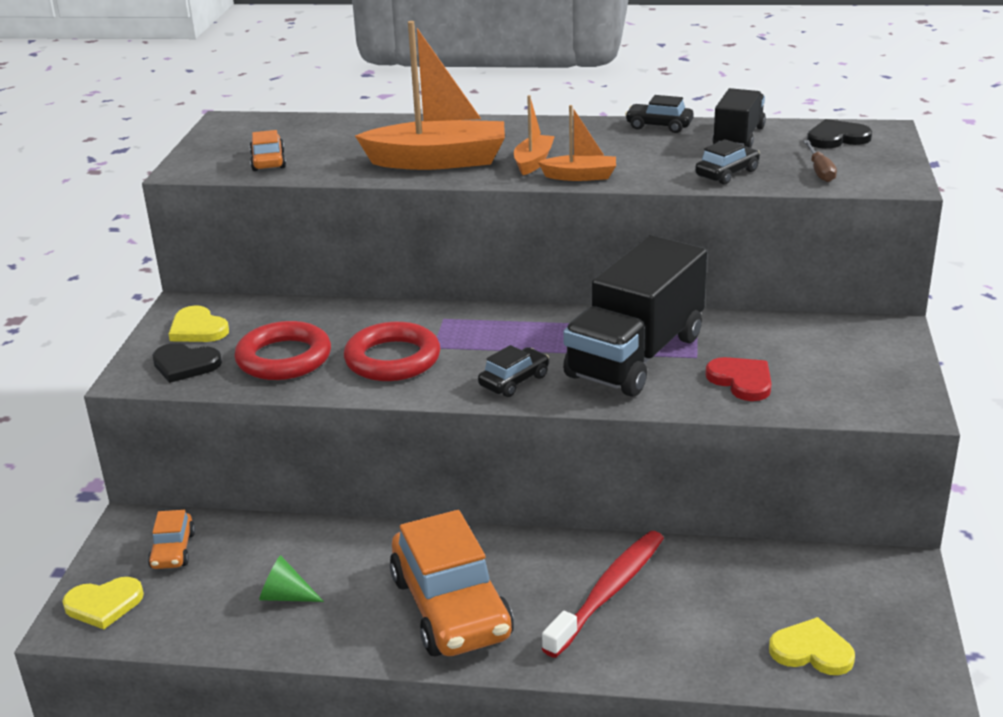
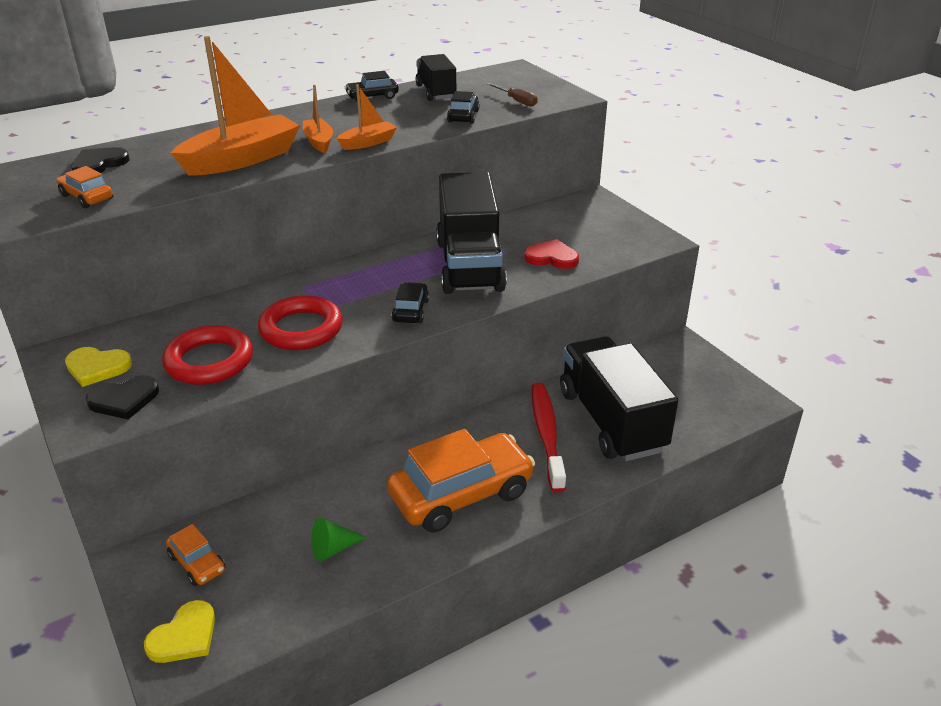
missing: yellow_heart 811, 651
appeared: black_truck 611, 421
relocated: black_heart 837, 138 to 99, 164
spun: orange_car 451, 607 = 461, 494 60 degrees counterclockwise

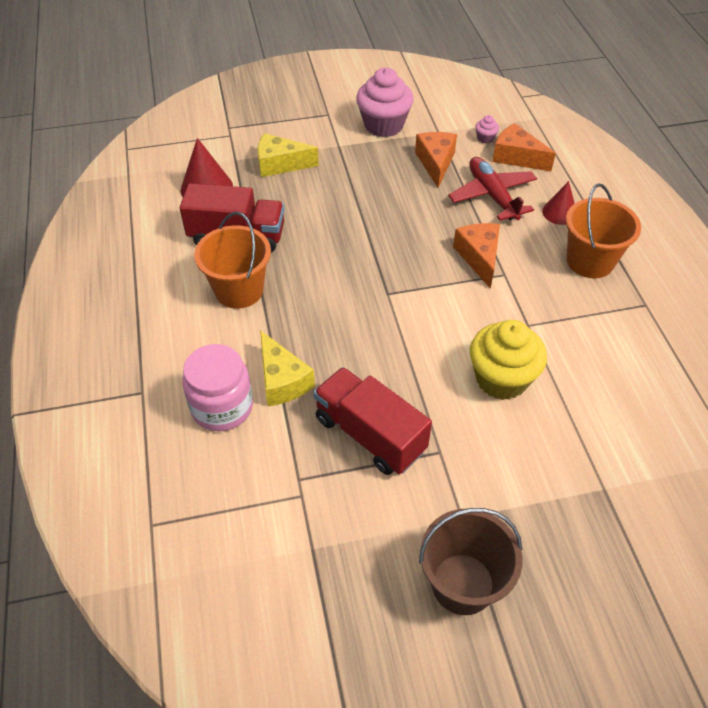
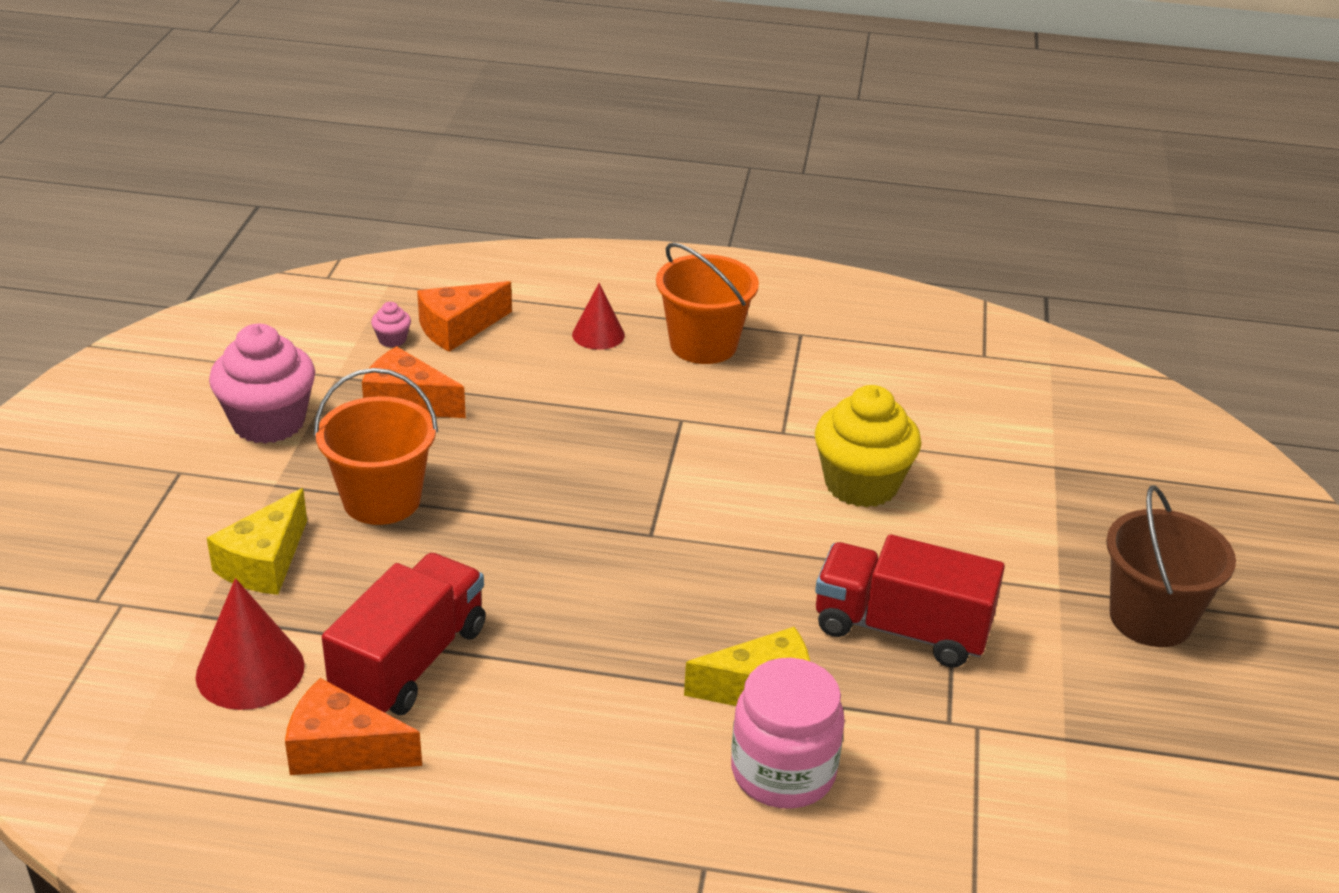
missing: red_plane 492, 195
relocated: orange_bucket 239, 290 to 382, 500; orange_cheese 479, 257 to 342, 749
spun: red_truck 370, 434 = 901, 629 45 degrees clockwise

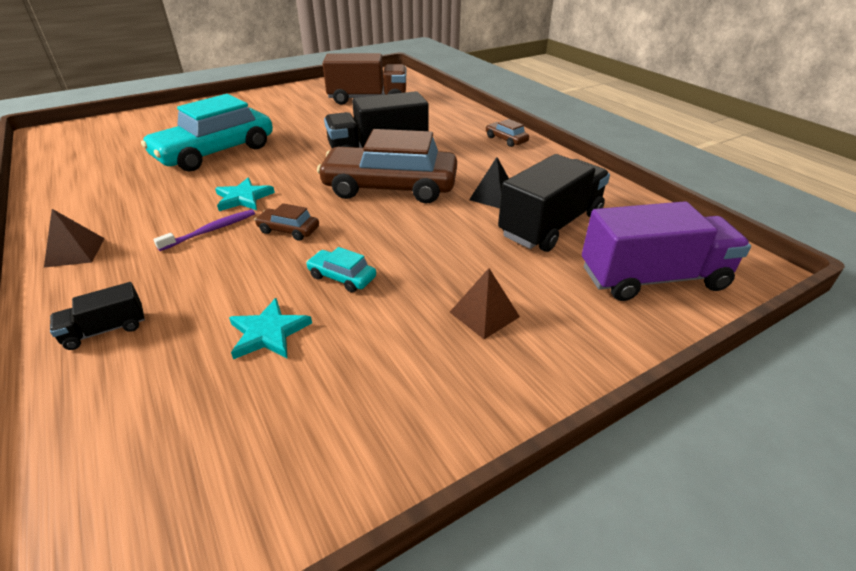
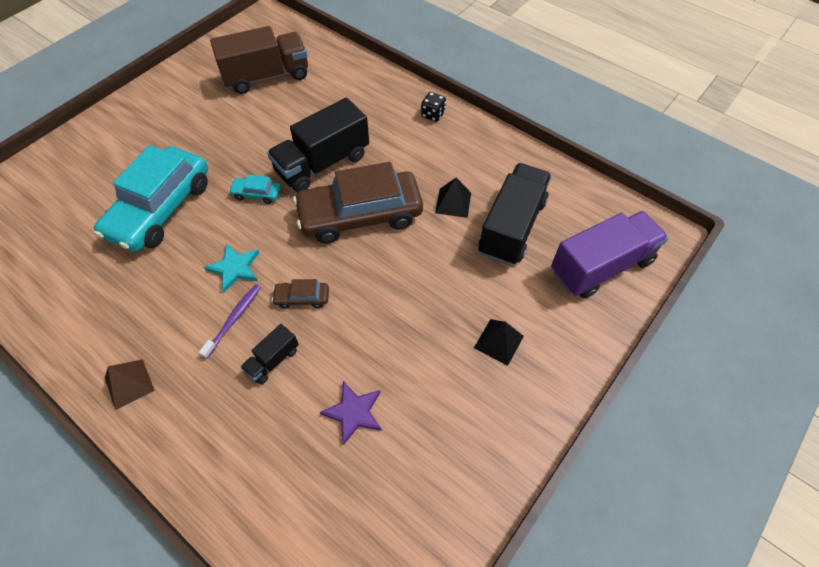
relocated: black_truck 106, 330 to 273, 360; turquoise_car 342, 277 to 257, 194
exchanged: brown_car 506, 139 to black_dice 433, 115
colour: turquoise_star 268, 332 to purple_star 354, 412; brown_pyramid 484, 314 to black_pyramid 499, 341

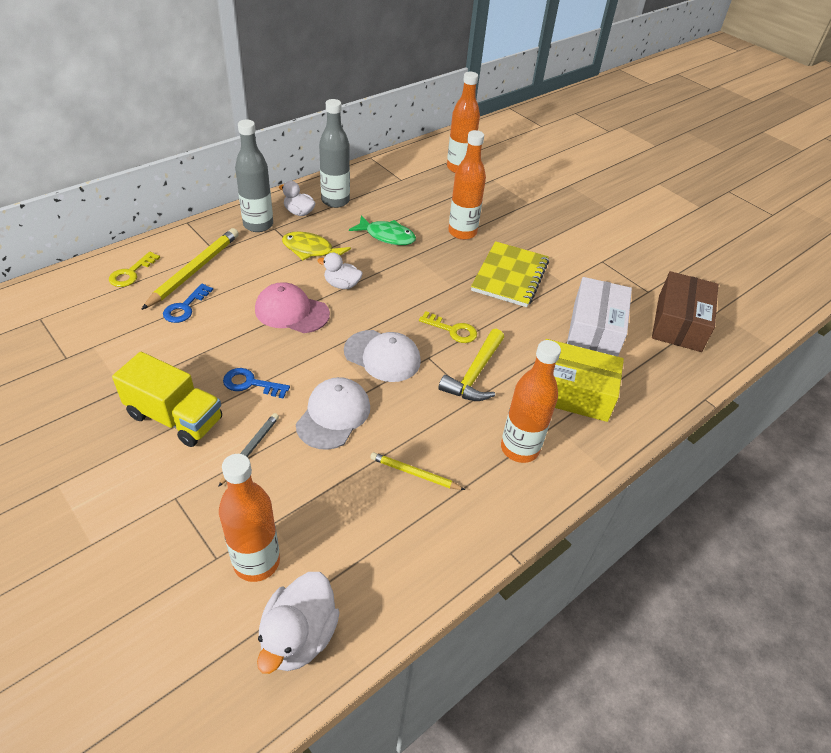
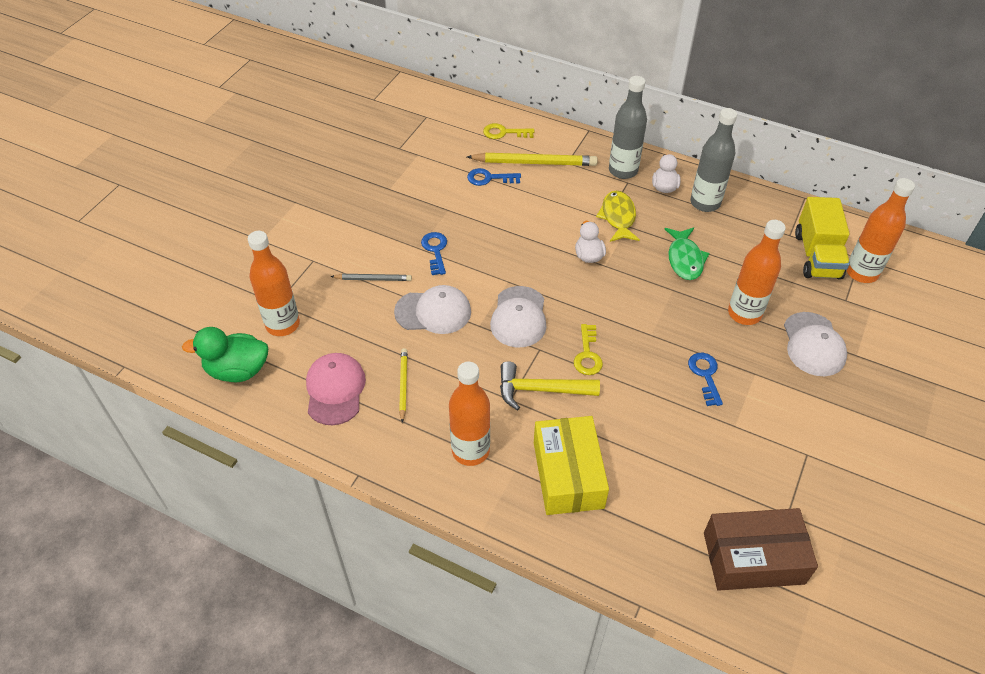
missing: white_box 595, 329
appeared: white_cap 813, 344
relocated: yellow_truck 175, 417 to 817, 256; pink_cap 291, 312 to 335, 390
exchanged: yellow_notebook 510, 276 to blue_key 705, 375
colour: white_duck 299, 636 to green_duck 237, 370

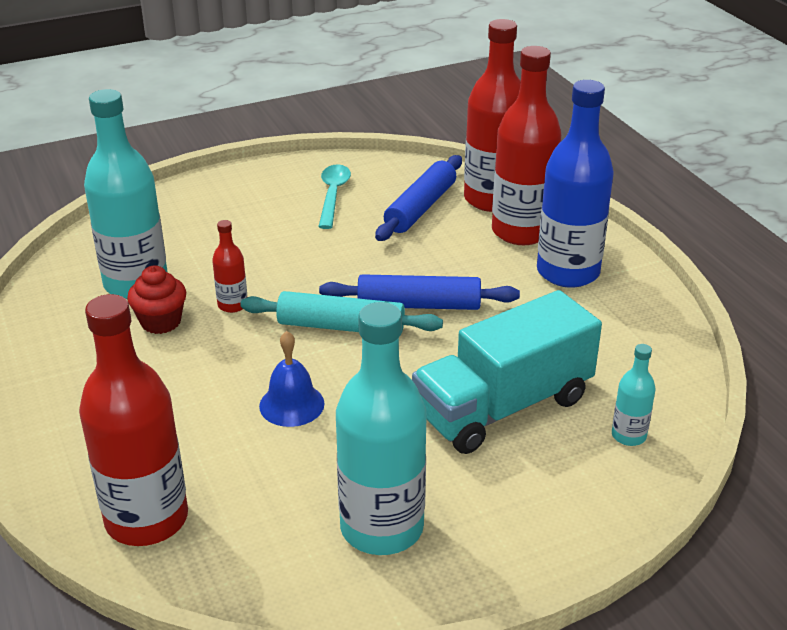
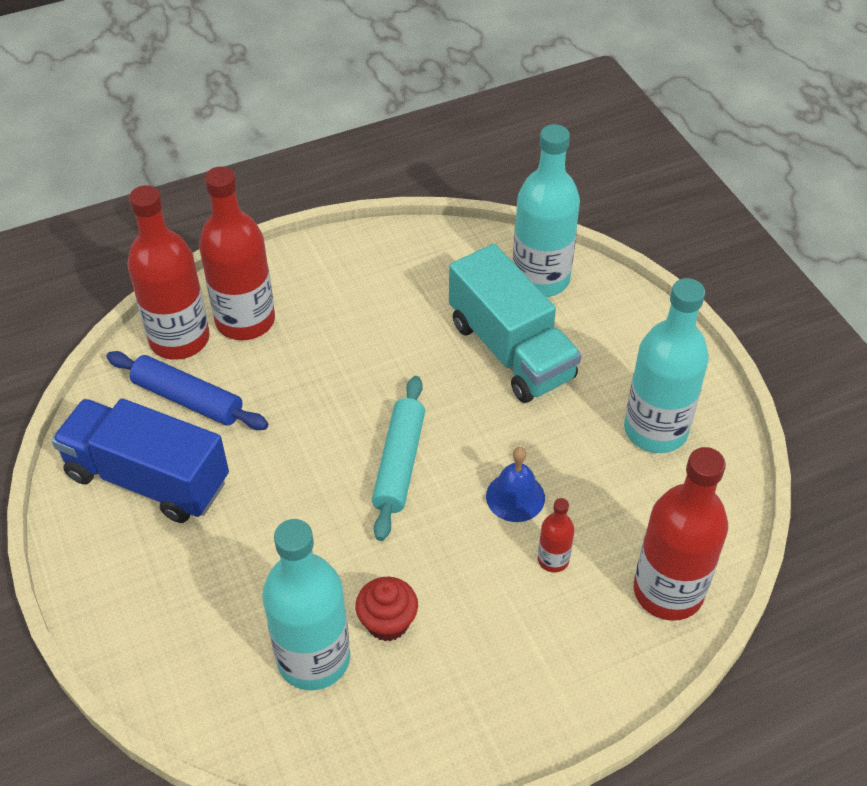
missing: blue_rolling_pin 419, 305; blue_bottle 568, 272
relocated: red_bottle 232, 305 to 553, 560
exchanged: turquoise_spoon 333, 195 to blue_truck 148, 479
size: turquoise_bottle 628, 435 = 540, 279 x2.18

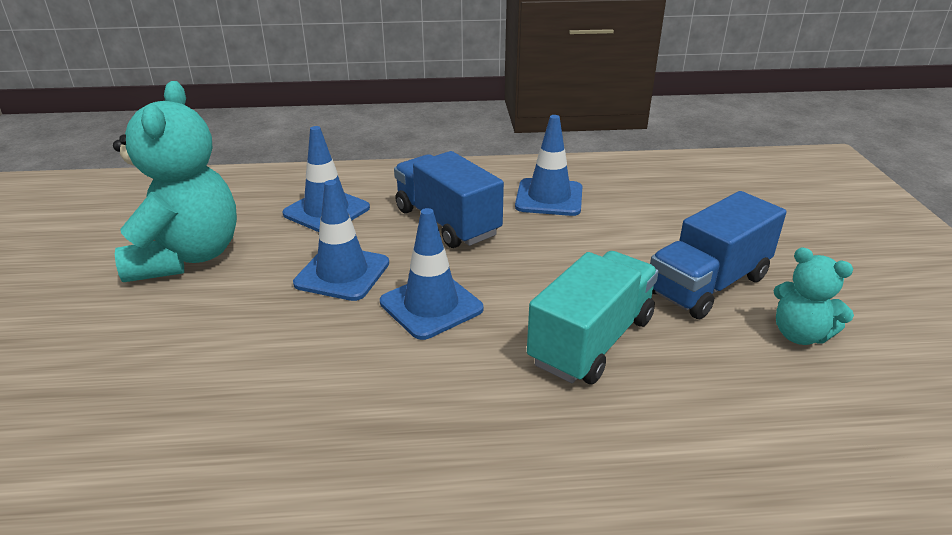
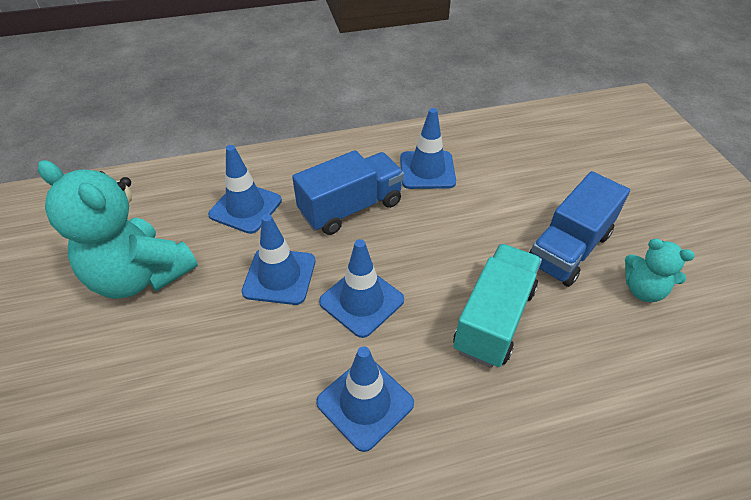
appeared: blue_traffic_cone 365, 403
spun: turquoise_teddy_bear 187, 257 = 140, 276 135 degrees clockwise; blue_truck 447, 222 = 351, 208 105 degrees clockwise

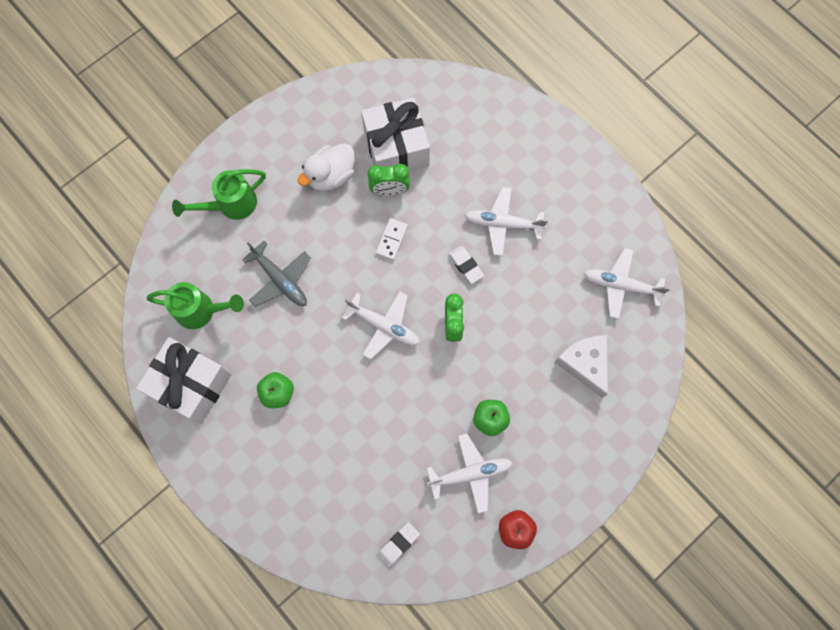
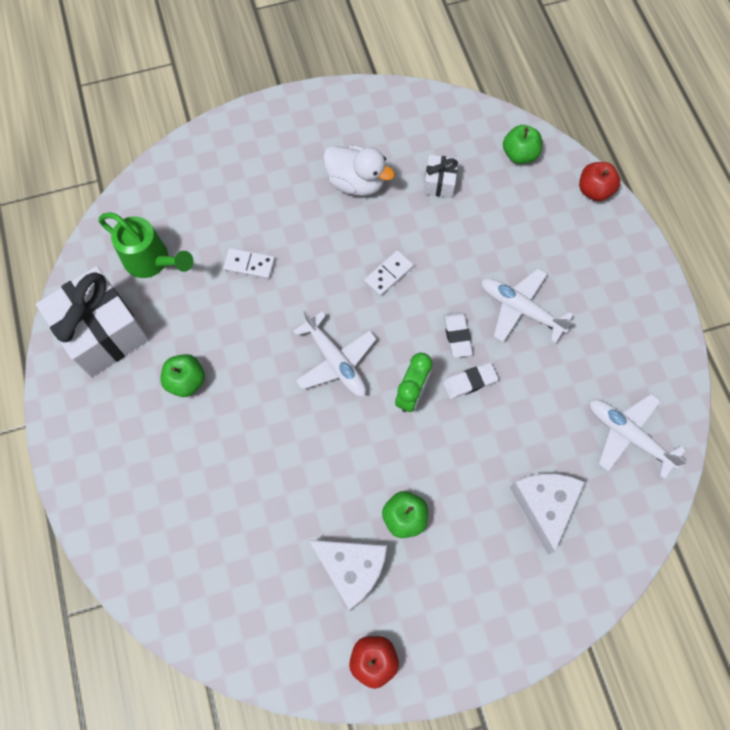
missing: green_watering_can 230, 205; green_clock 389, 190
appeared: green_apple 519, 154; red_apple 594, 190
relocated: white_eraser 398, 544 to 469, 382
exchanged: grey_plane 280, 279 to white_domino 249, 264; white_plane 470, 473 to white_cheese 351, 569
spun: white_duck 331, 176 = 356, 182 135 degrees counterclockwise
size: white_gift 396, 148 = 439, 183 x0.47

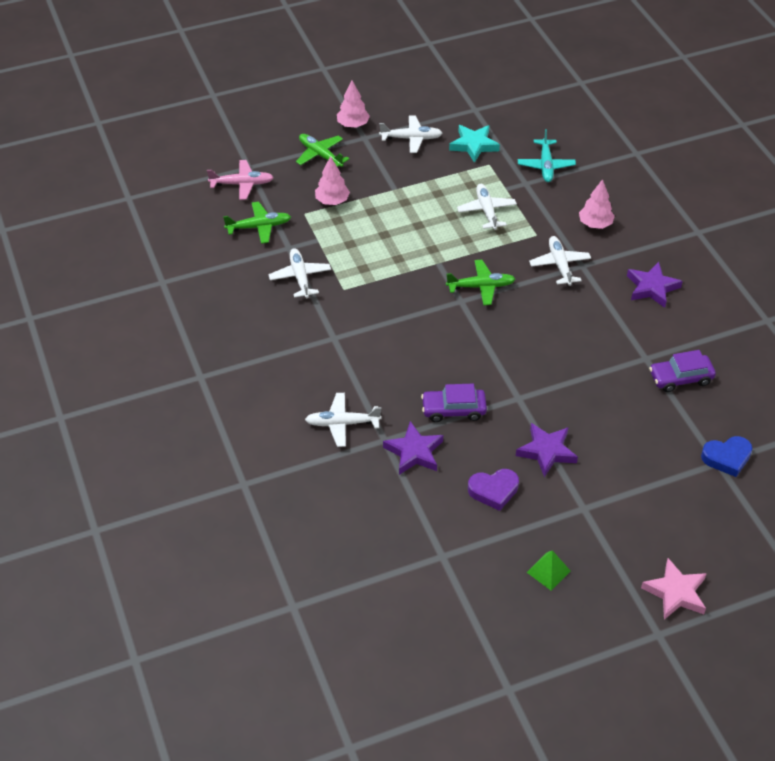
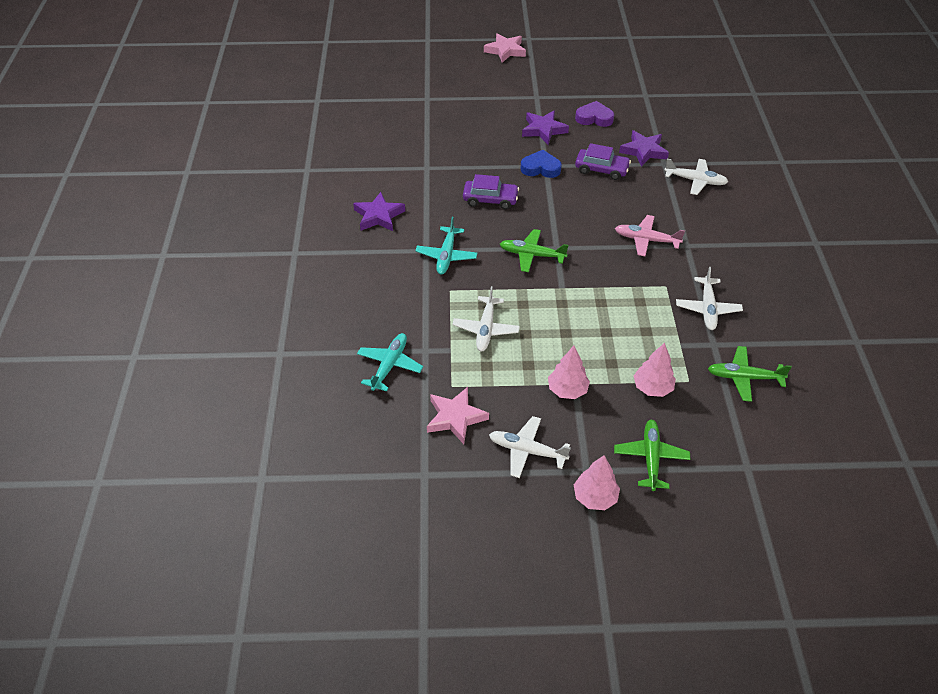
missing: green_pyramid 548, 571
relocated: pink_plane 242, 184 to 646, 240; pink_tree 595, 224 to 567, 390; purple_car 680, 378 to 490, 199; blue_heart 727, 458 to 540, 168
colour: turquoise_star 473, 145 to pink_star 455, 417; white_plane 560, 265 to turquoise_plane 446, 255
spun: green_plane 320, 155 = 650, 458 150 degrees counterclockwise

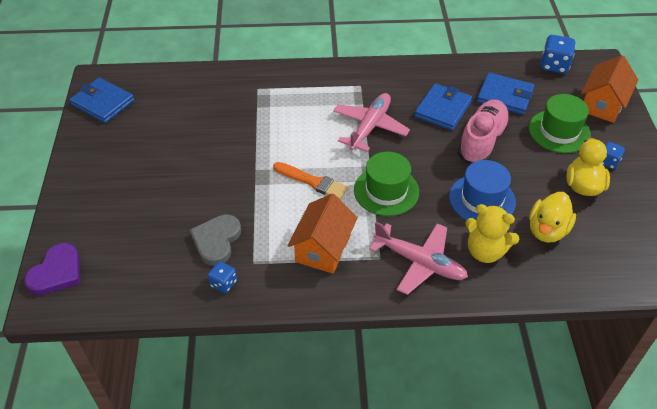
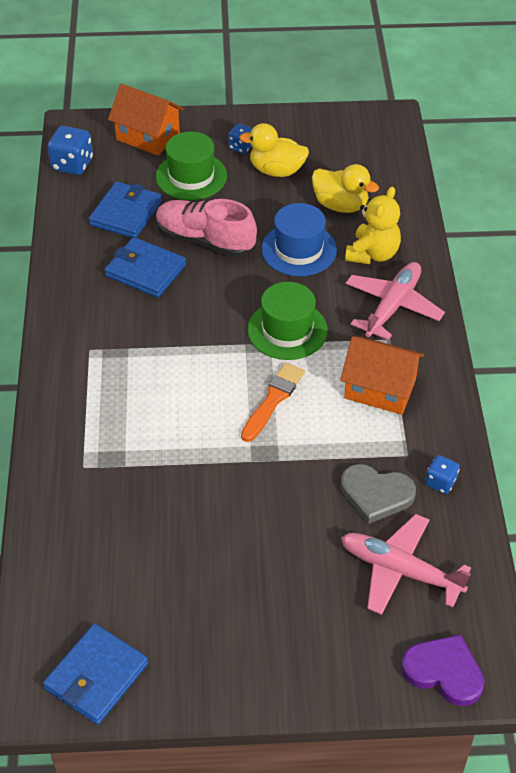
relocated: pink_plane 370, 127 to 399, 570

